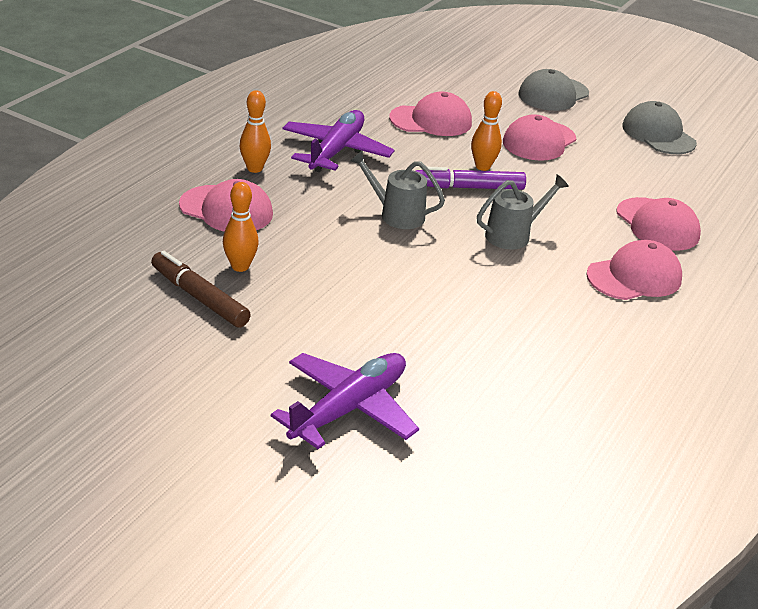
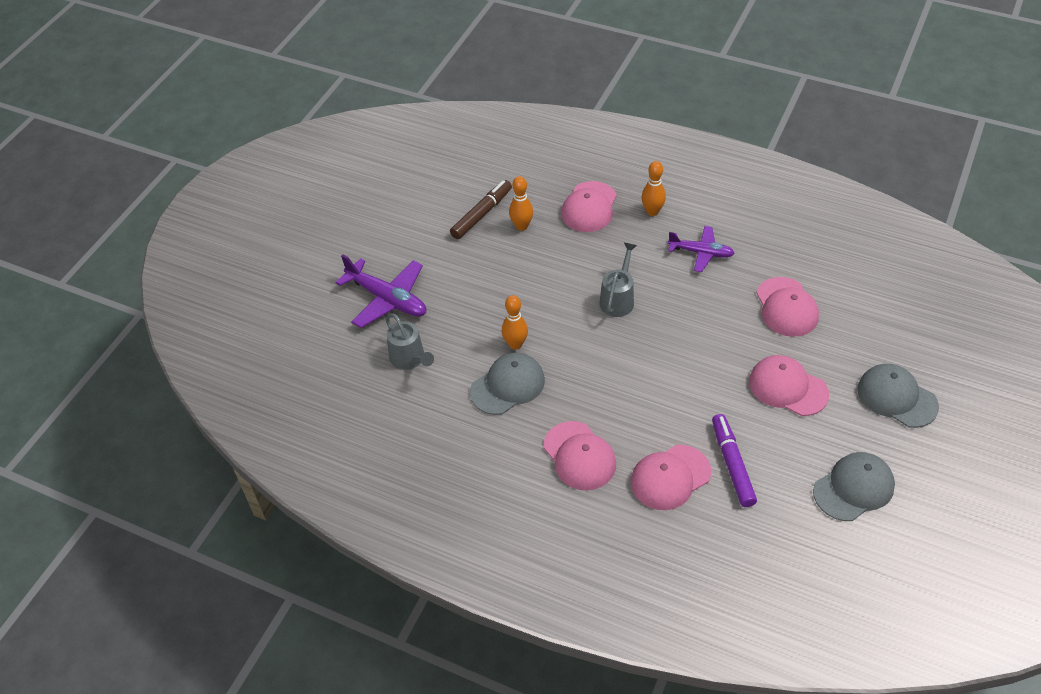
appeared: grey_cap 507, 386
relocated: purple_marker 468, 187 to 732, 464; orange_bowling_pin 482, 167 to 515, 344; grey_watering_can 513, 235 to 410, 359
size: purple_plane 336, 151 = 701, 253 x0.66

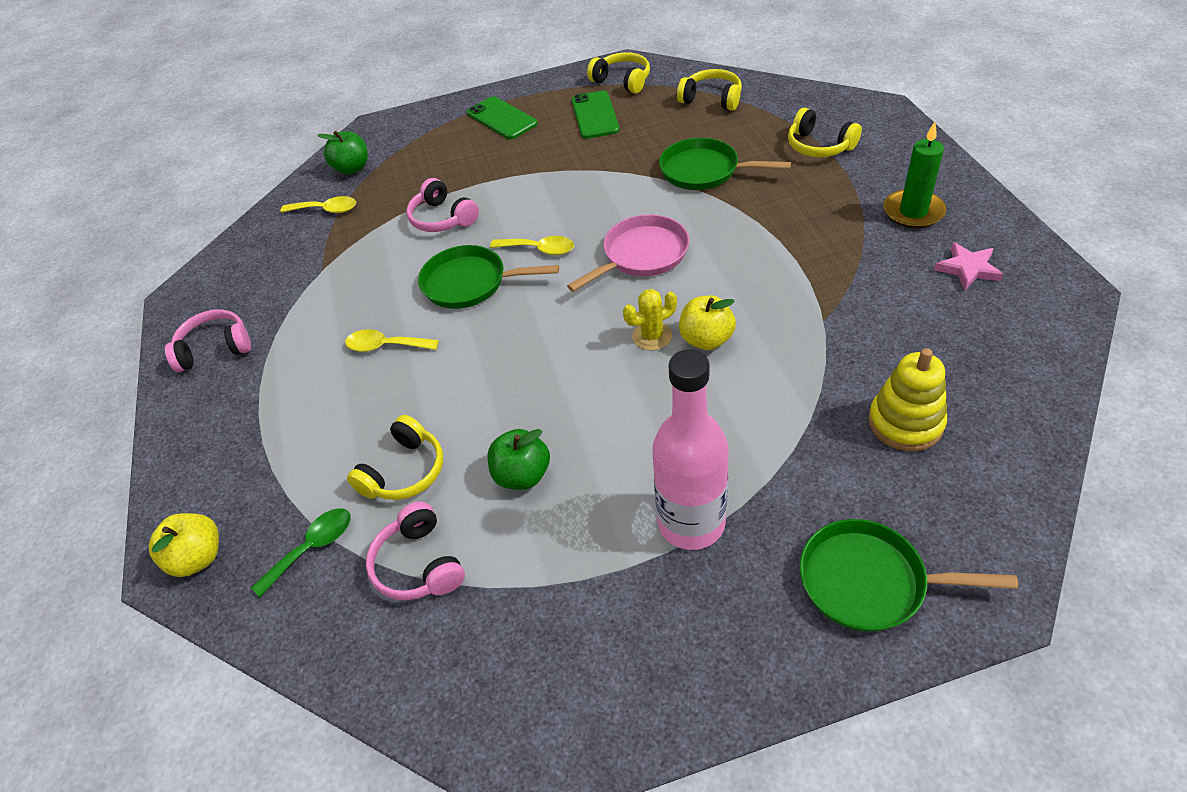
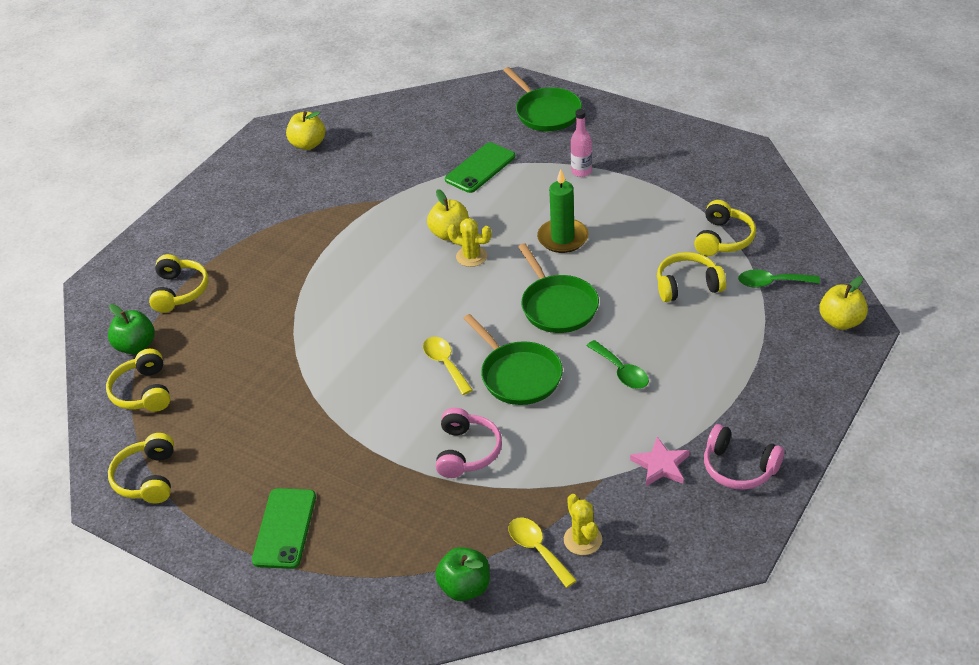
missing: pink_pan 641, 255; yellow_stacking_toy 905, 423
appeared: yellow_apple 308, 144; yellow_cactus 582, 540
relocated: green_apple 522, 475 to 136, 346; green_phone 595, 115 to 480, 168; green_pan 704, 171 to 557, 306; green_candle 913, 212 to 562, 238; pink_star 968, 268 to 661, 465
colour: yellow_spoon 385, 346 to green_spoon 621, 371; pink_headphones 418, 565 to yellow_headphones 723, 239
size: pink_bottle 691, 523 = 581, 171 x0.50

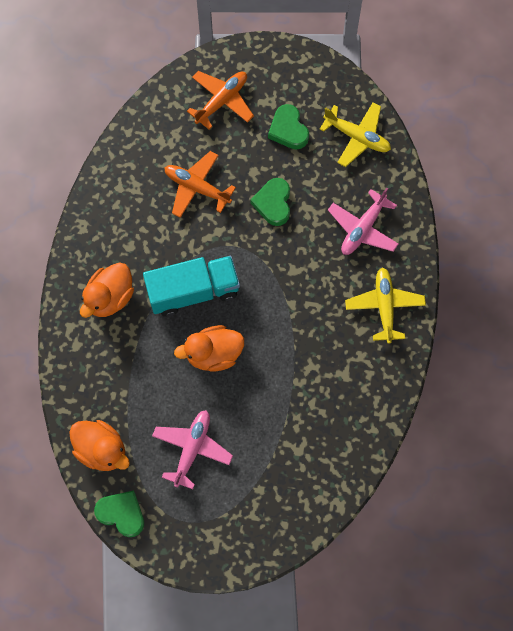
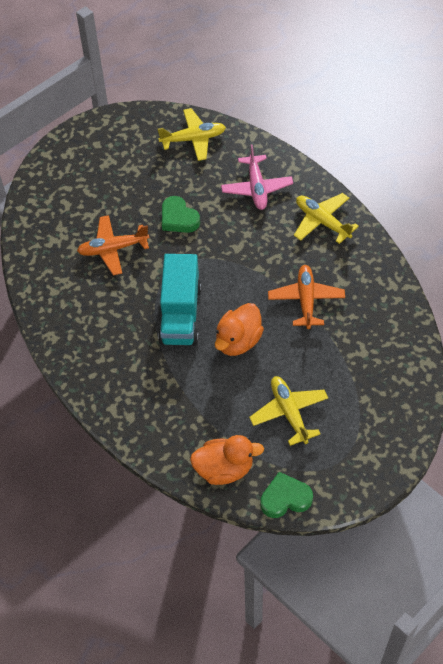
missing: orange_duck 110, 297; green_heart 288, 130
relocated: orange_plane 222, 101 to 306, 300
colour: pink_plane 192, 449 to yellow_plane 289, 413
spun: turquoise_truck 193, 291 = 180, 314 150 degrees clockwise

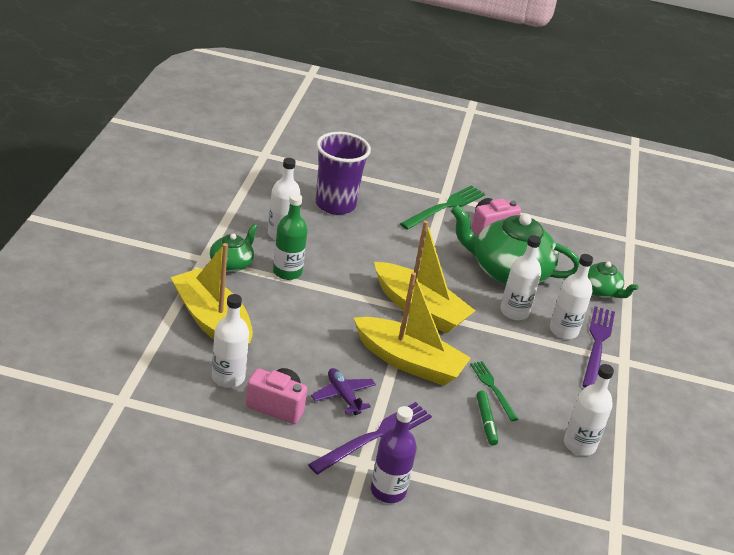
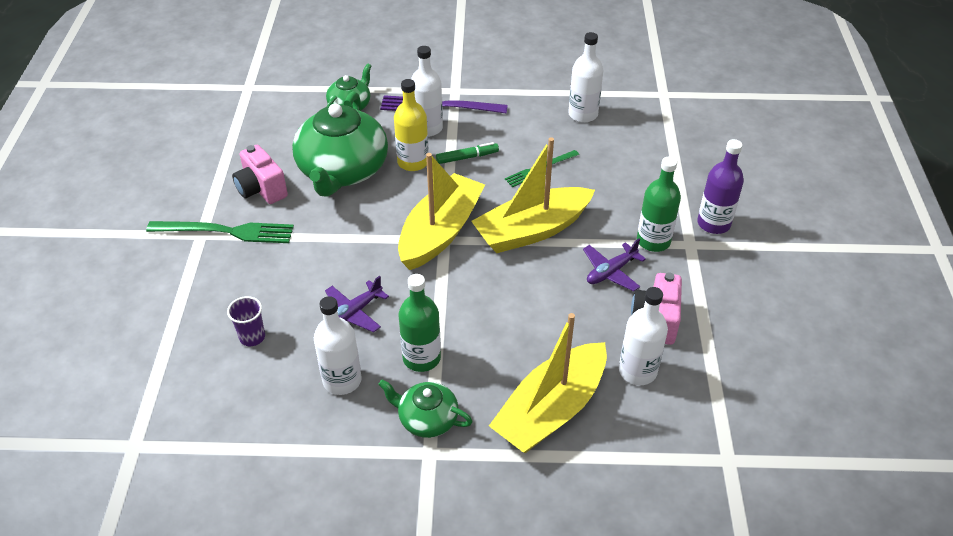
appeared: purple_plane 354, 312
relocated: green_marker 486, 421 to 467, 157
exchanged: purple_fork 375, 437 to green_bottle 653, 241
colour: white_bottle 514, 312 to yellow_bottle 413, 162
spun: yellow_boat 409, 361 = 532, 230 135 degrees counterclockwise; green_fork 445, 207 = 226, 231 150 degrees clockwise
size: purple_cup 335, 204 = 252, 337 x0.46

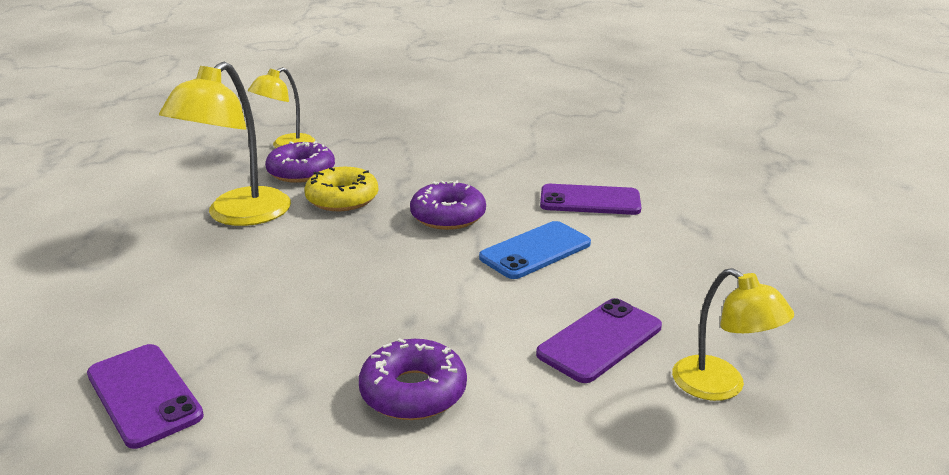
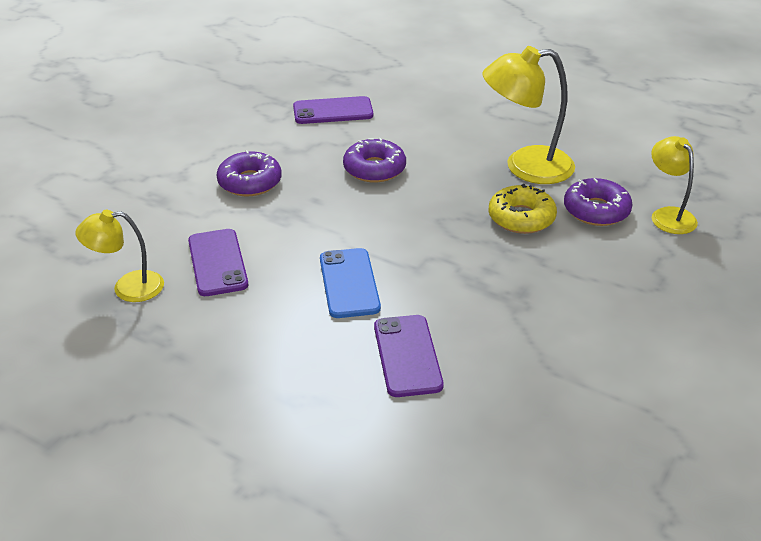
relocated: purple_donut 448, 216 to 374, 169
spun: yellow_lamp 238, 215 = 525, 167 60 degrees counterclockwise; purple_phone 590, 201 = 407, 356 45 degrees counterclockwise

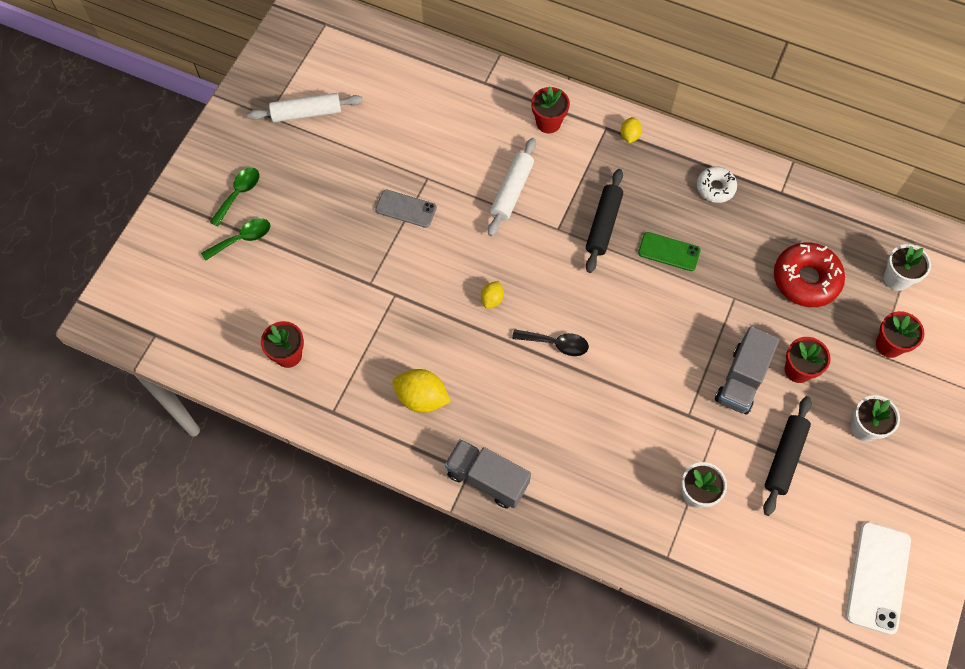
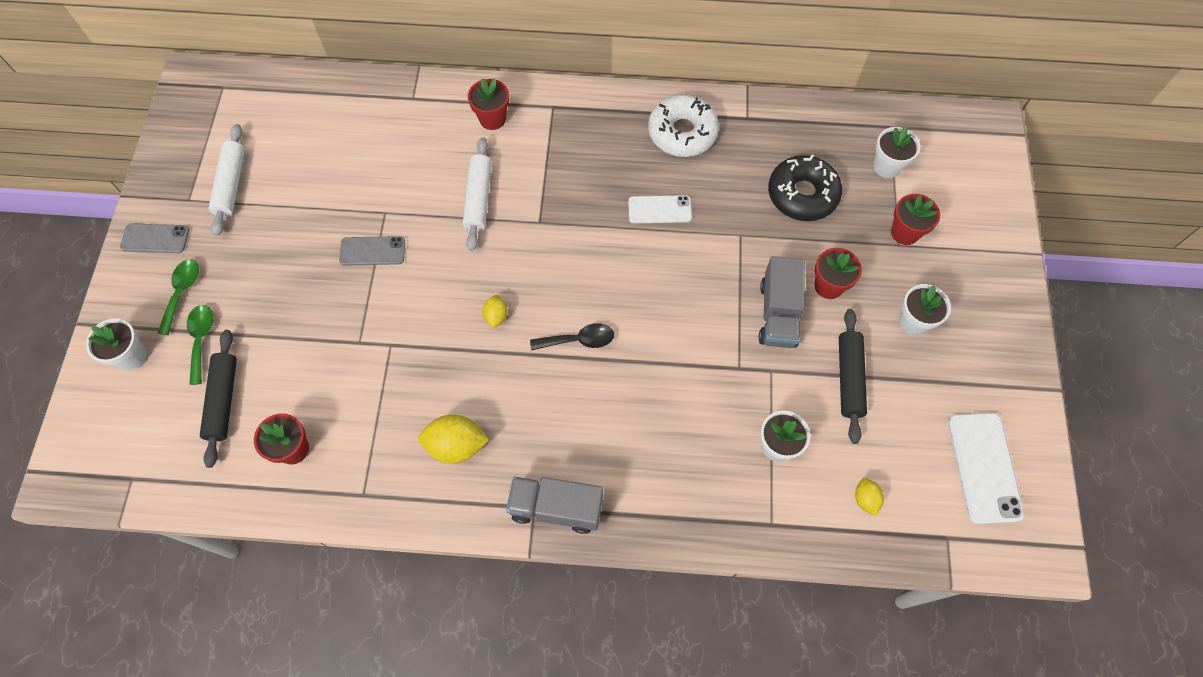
appeared: white_flower_pot 131, 355; grey_phone 155, 238
relocated: black_rolling_pin 603, 225 to 223, 400; yellow_lemon 629, 136 to 865, 499
colour: green_phone 669, 252 to white_phone 659, 209; red_donut 806, 279 to black_donut 802, 194
spun: green_spoon 242, 239 = 201, 339 45 degrees counterclockwise; white_rolling_pin 306, 113 = 231, 184 60 degrees counterclockwise
size: white_donut 715, 188 = 682, 132 x1.67

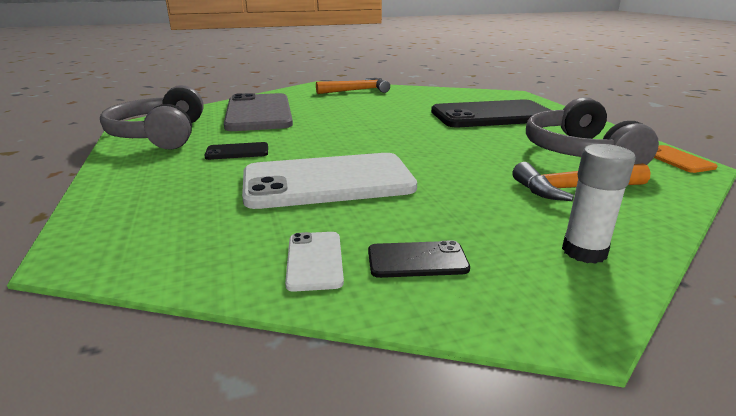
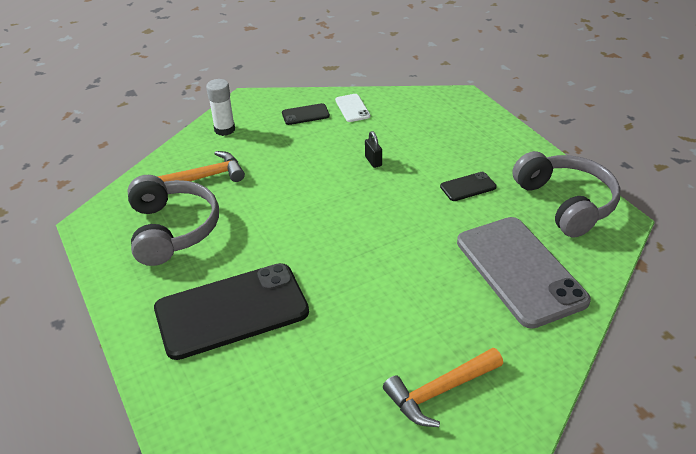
missing: orange_phone 676, 159
exchanged: white_phone 328, 181 to black_padlock 373, 161

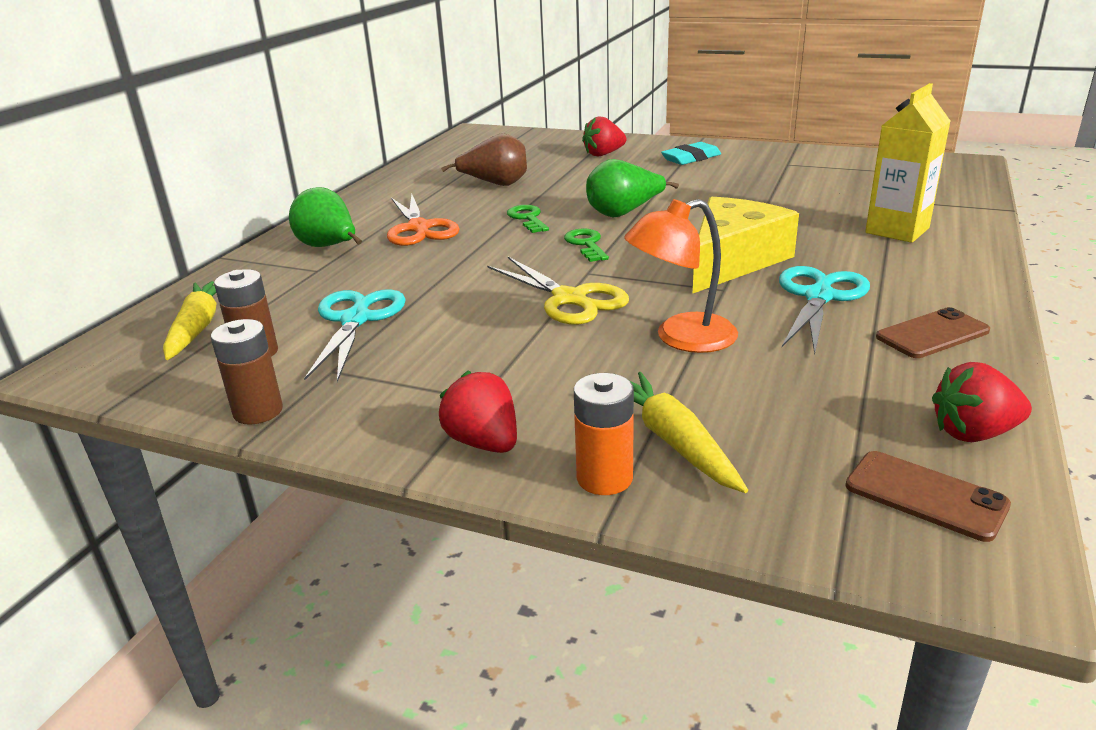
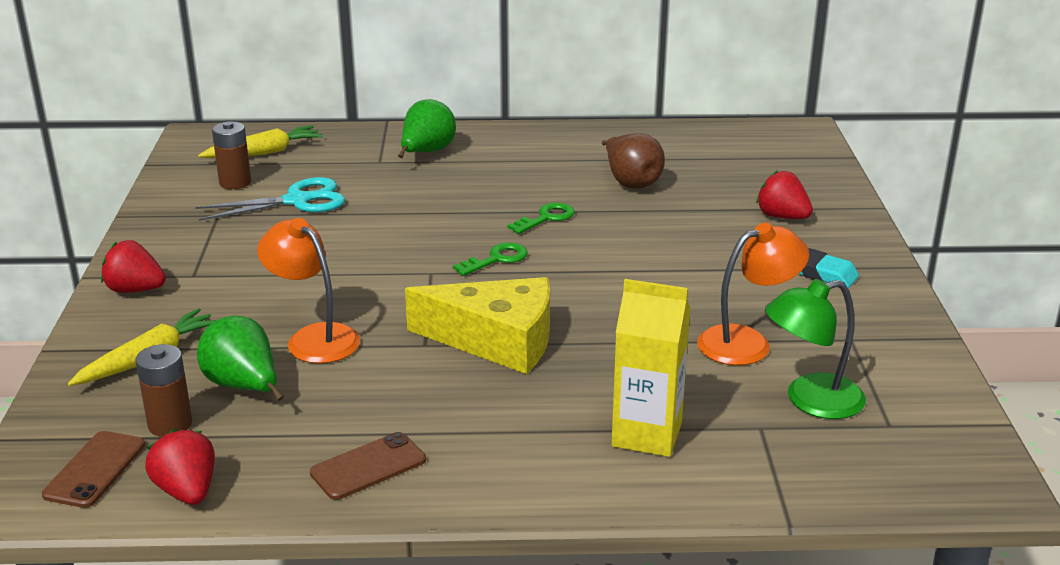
missing: orange_scissors 419, 228; yellow_scissors 570, 299; orange_battery 604, 478; turquoise_scissors 819, 296
appeared: orange_lamp 747, 342; green_lamp 810, 401
relocated: brown_battery 258, 411 to 170, 424; green_pear 623, 213 to 244, 387
spun: red_strawberry 484, 442 = 135, 290 105 degrees counterclockwise; brown_phone 932, 334 = 368, 466 75 degrees counterclockwise

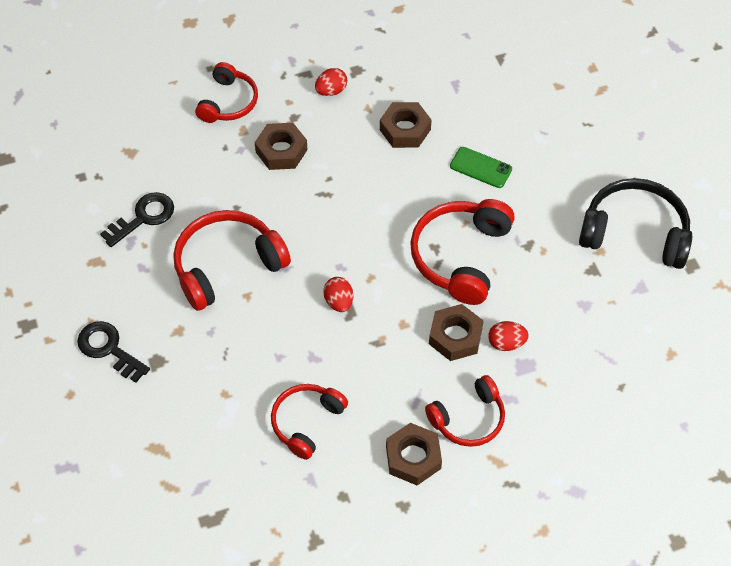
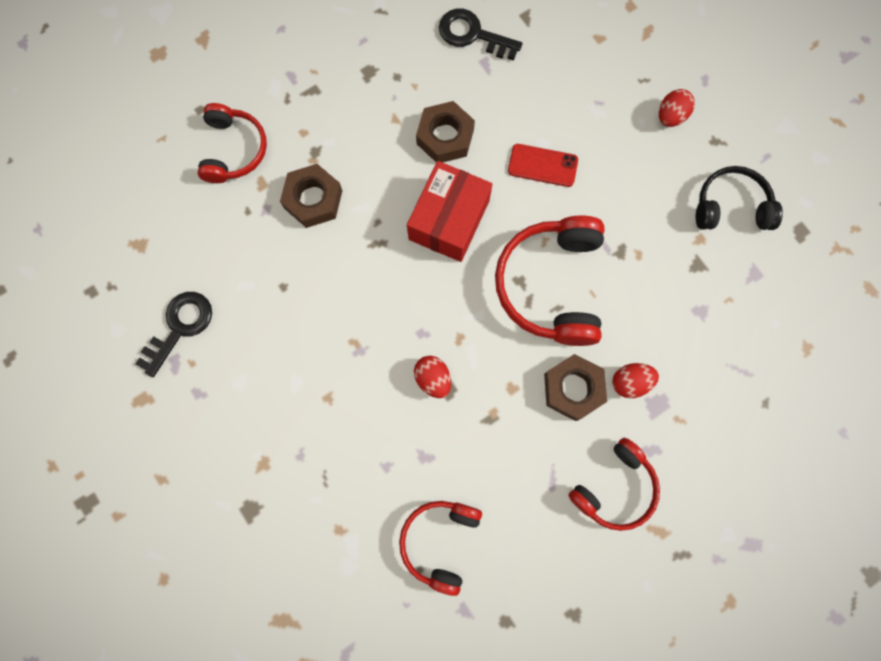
missing: red_headphones 227, 265; brown_nut 413, 457
appeared: red_box 449, 220
relocated: black_key 108, 349 to 472, 35; red_egg 331, 91 to 670, 116
colour: green_phone 481, 167 to red_phone 542, 165
size: black_headphones 634, 233 = 731, 206 x0.64

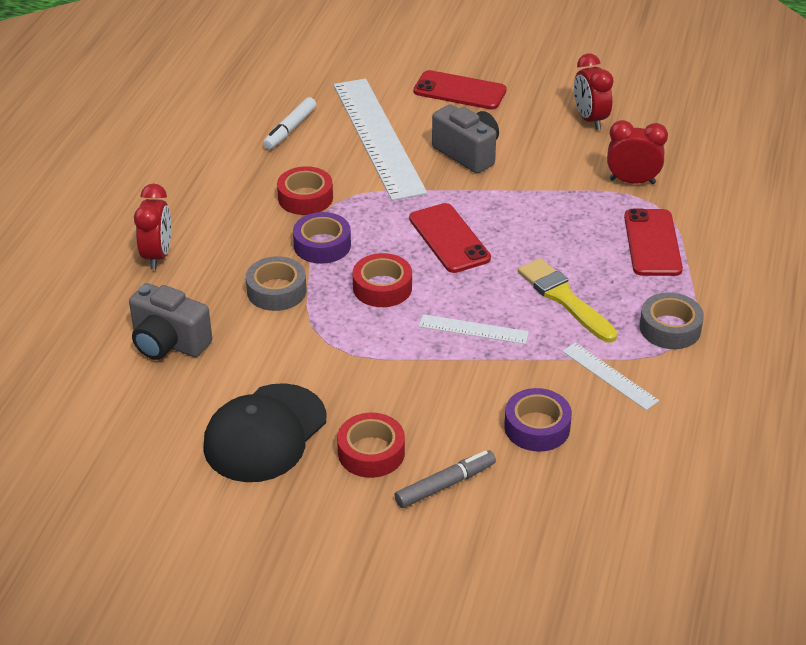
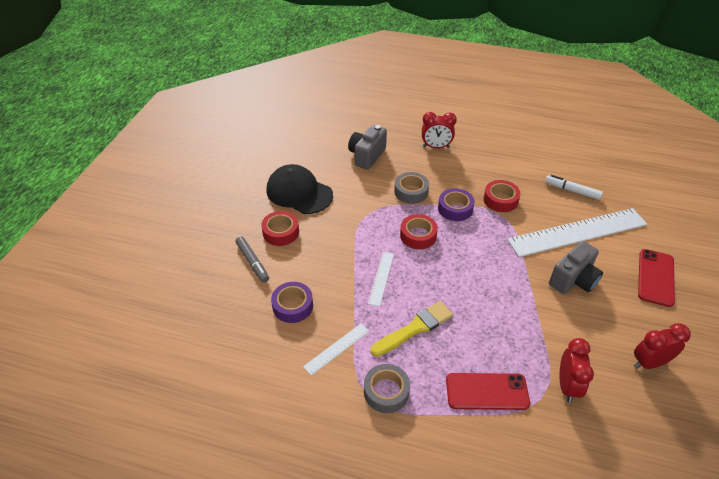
missing: red_phone 449, 238

